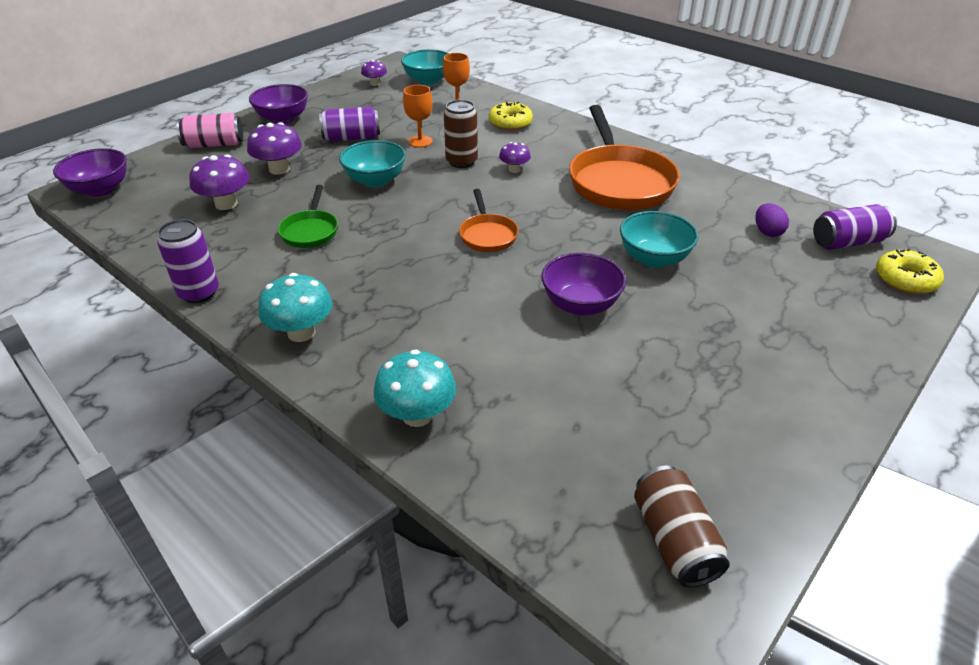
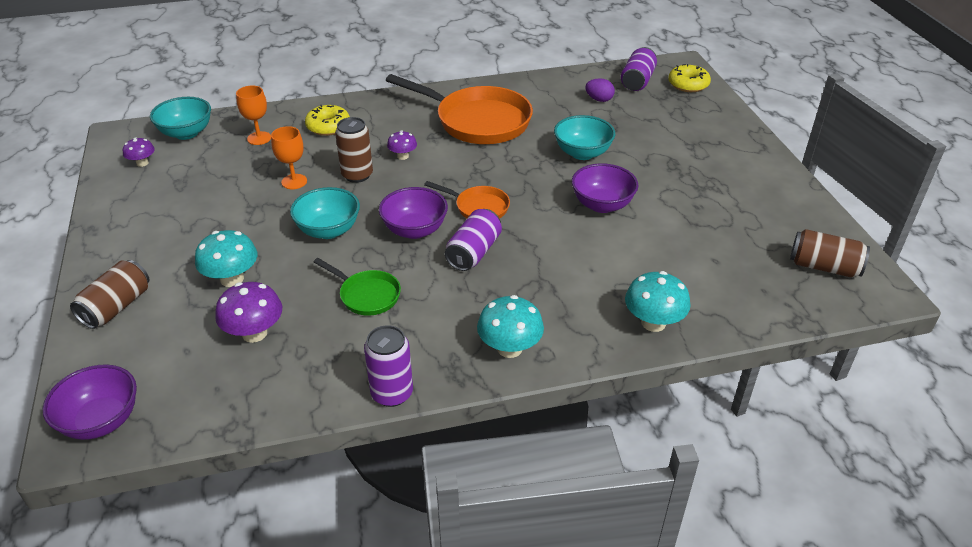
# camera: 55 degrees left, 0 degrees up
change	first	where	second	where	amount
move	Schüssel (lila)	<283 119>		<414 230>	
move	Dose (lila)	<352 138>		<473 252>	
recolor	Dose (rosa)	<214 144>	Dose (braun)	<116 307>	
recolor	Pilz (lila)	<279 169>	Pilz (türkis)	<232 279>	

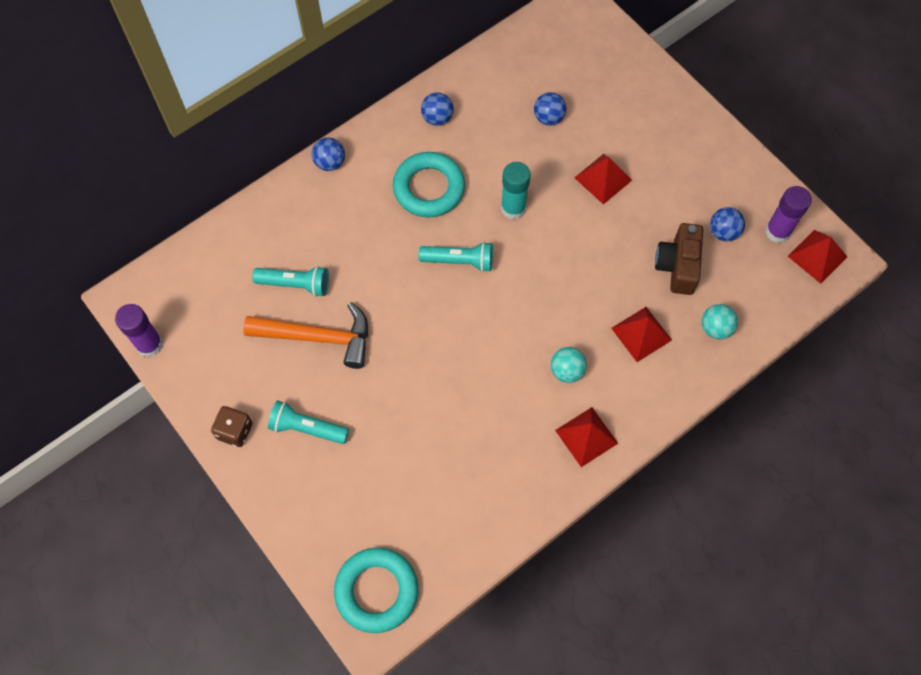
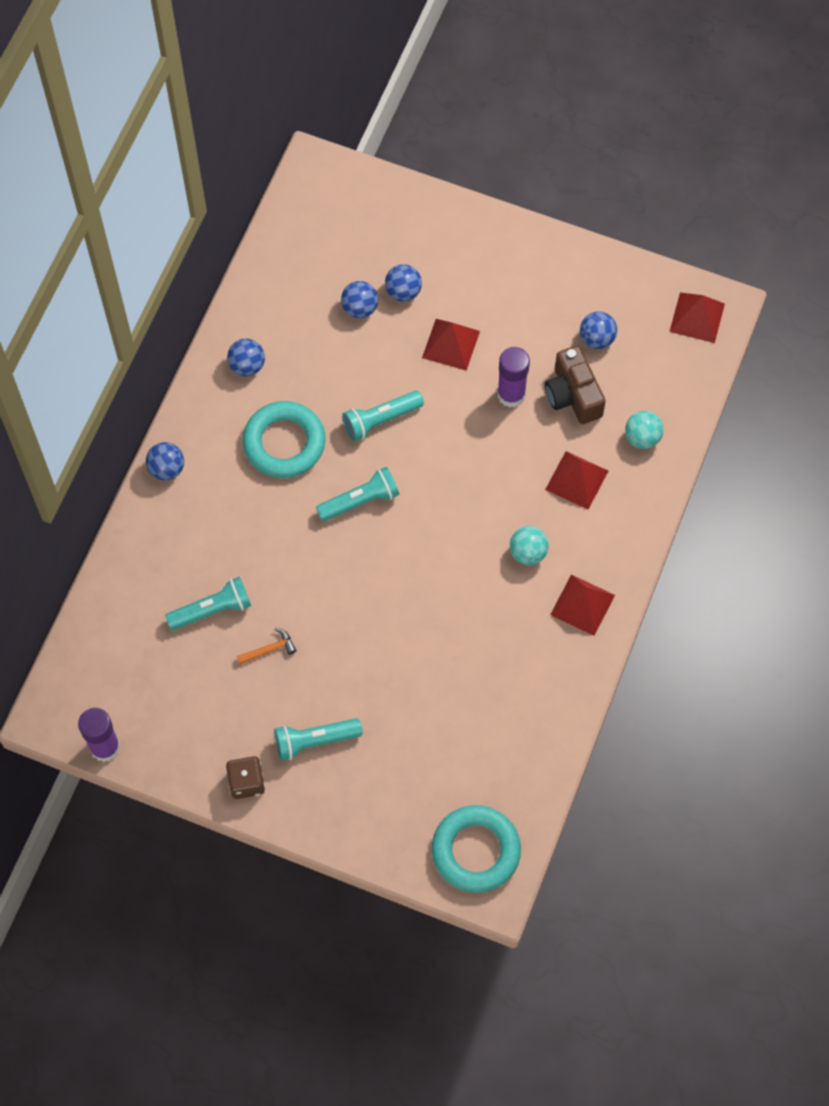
# camera: 30 degrees left, 0 degrees up
change	first	where	second	where	amount
insert			Ball (blau)	<403 292>	
move	Klebestift (lila)	<777 231>		<511 394>	
replace	Klebestift (türkis)	<513 208>	Taschenlampe (türkis)	<381 420>	
resize	Hammer (orange)	<318 337>		<270 649>	x0.41

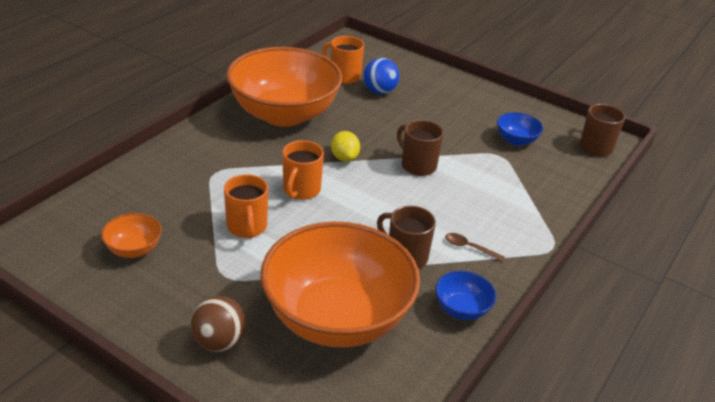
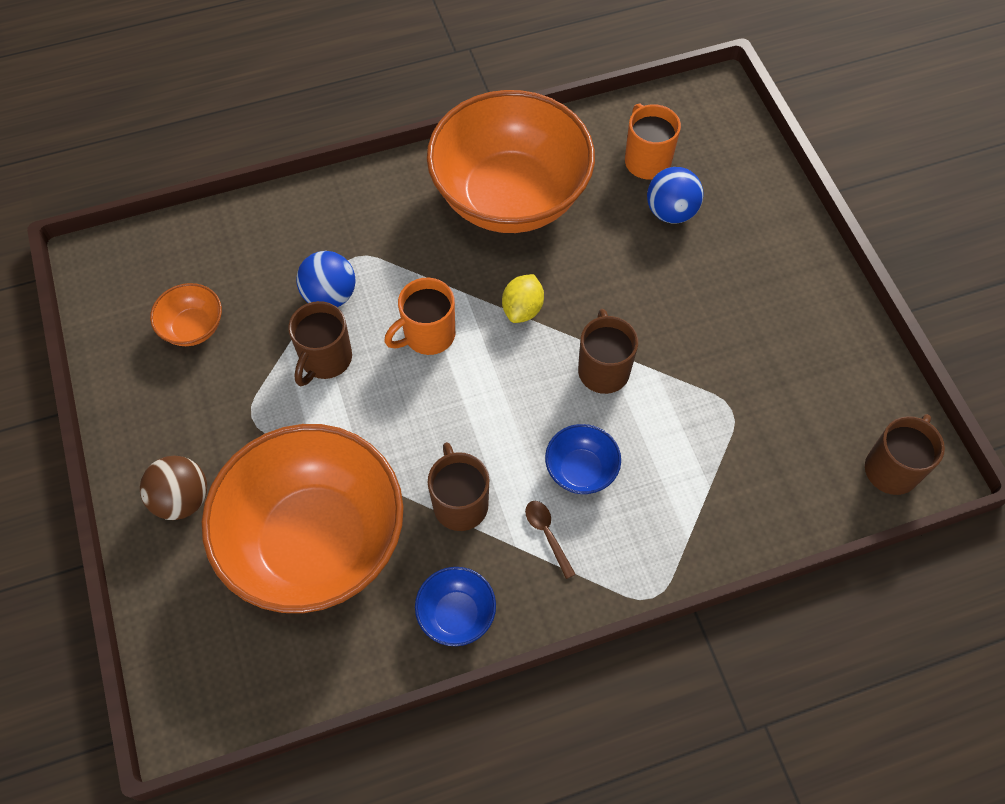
# camera: 40 degrees right, 25 degrees up
change	first	where	second	where	amount
insert			Ball (blau)	<330 295>	
move	Schüssel (blau)	<516 140>		<581 470>	
recolor	Tasse (orange)	<247 227>	Tasse (braun)	<325 359>	

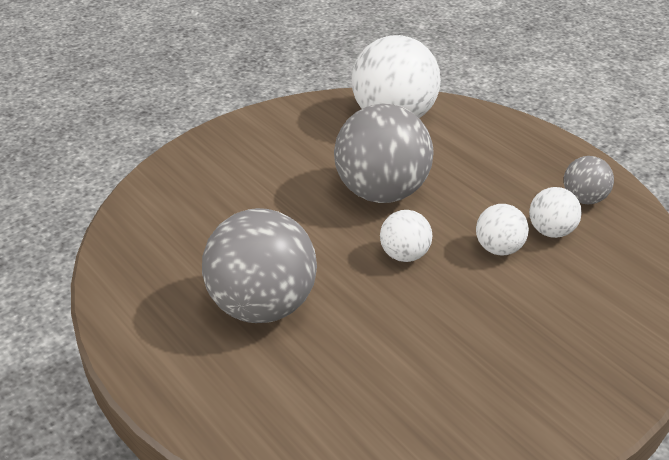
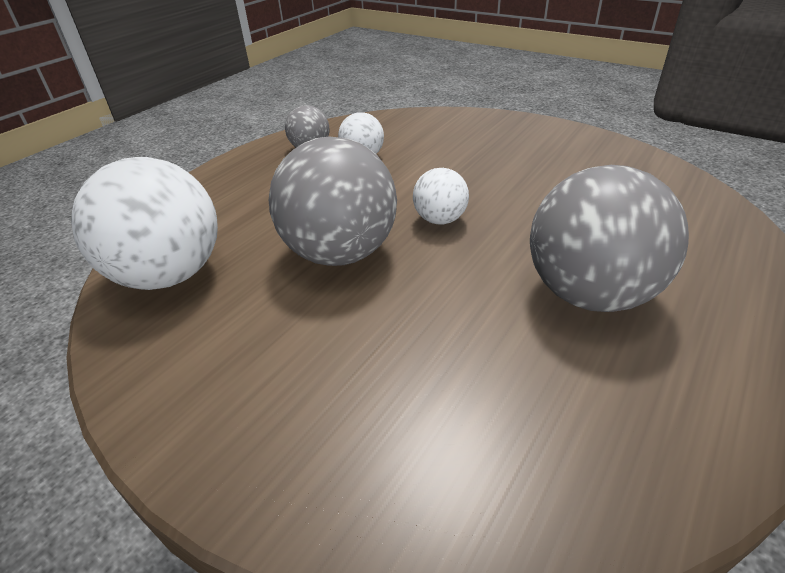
# camera: 105 degrees left, 0 degrees up
change	first	where	second	where	amount
delete	Ball (weiß)	<499 248>			

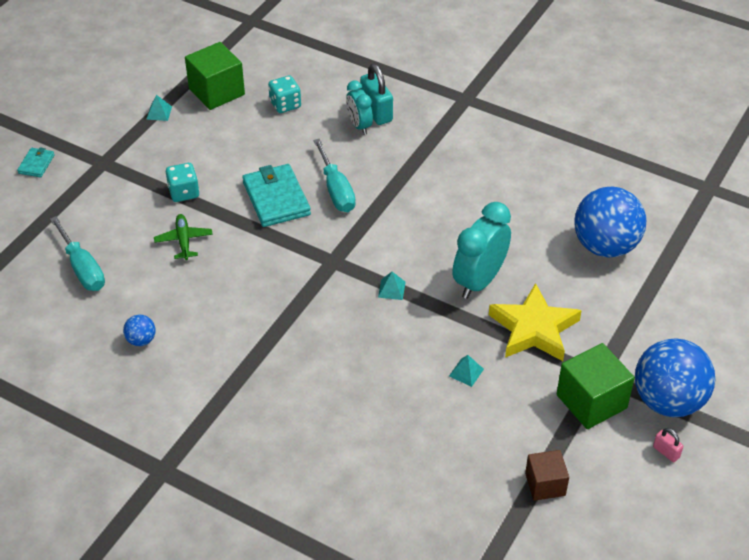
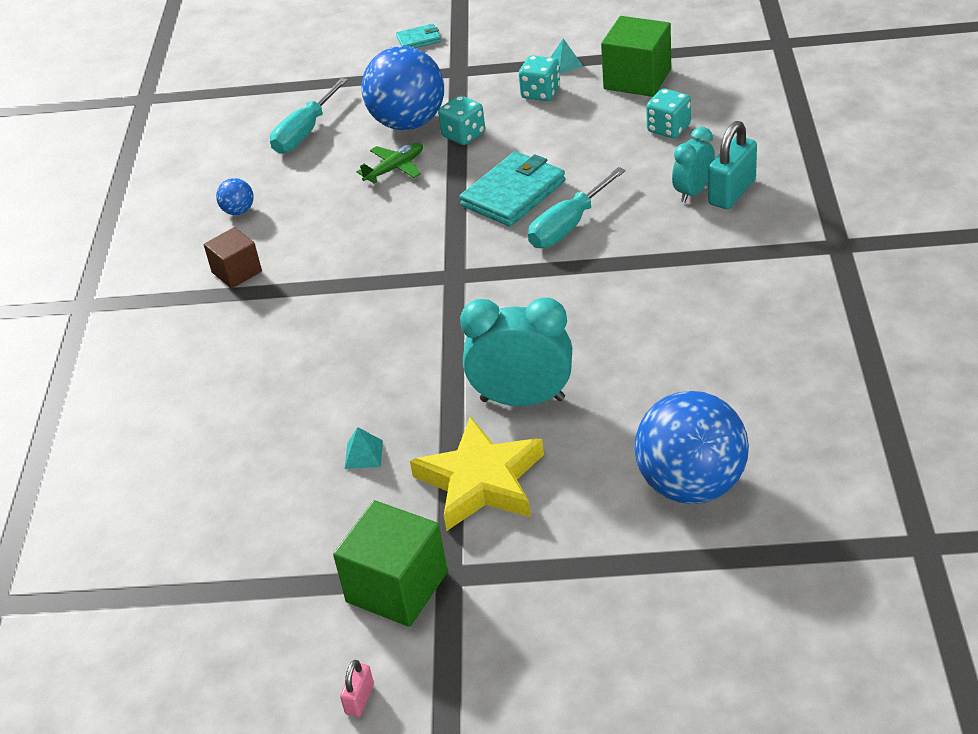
# camera: 65 degrees right, 5 degrees down
change	first	where	second	where	amount
delete	Pyramide (türkis)	<391 289>			
insert			Spielwürfel (türkis)	<540 93>	
move	Kubus (braun)	<545 484>		<236 272>	
move	Ball (blau)	<668 401>		<408 123>	

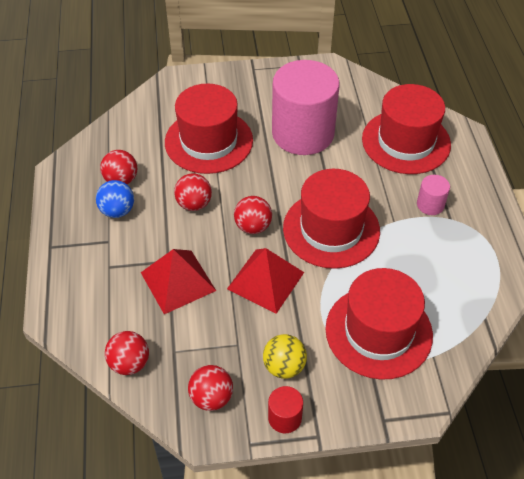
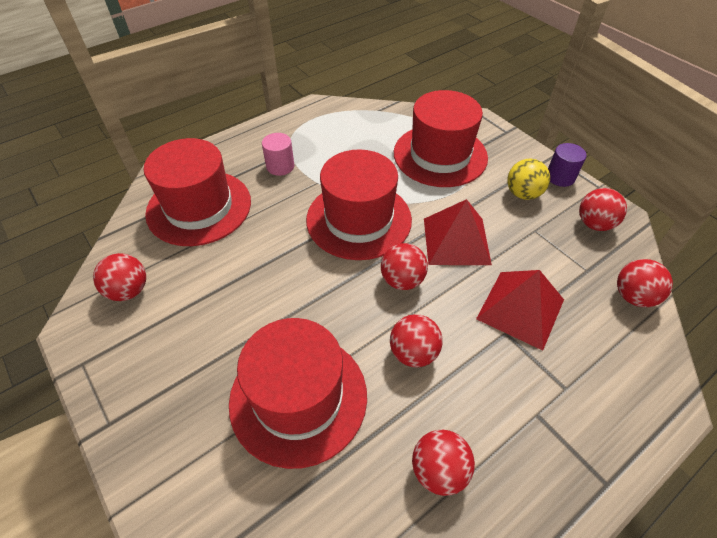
# camera: 120 degrees left, 0 degrees up
change	first	where	second	where	amount
delete	Ball (blau)	<117 211>			
delete	Vollzylinder (rosa)	<303 133>			
insert			Ball (rot)	<129 291>	
recolor	Vollzylinder (rot)	<284 418>	Vollzylinder (lila)	<560 177>	

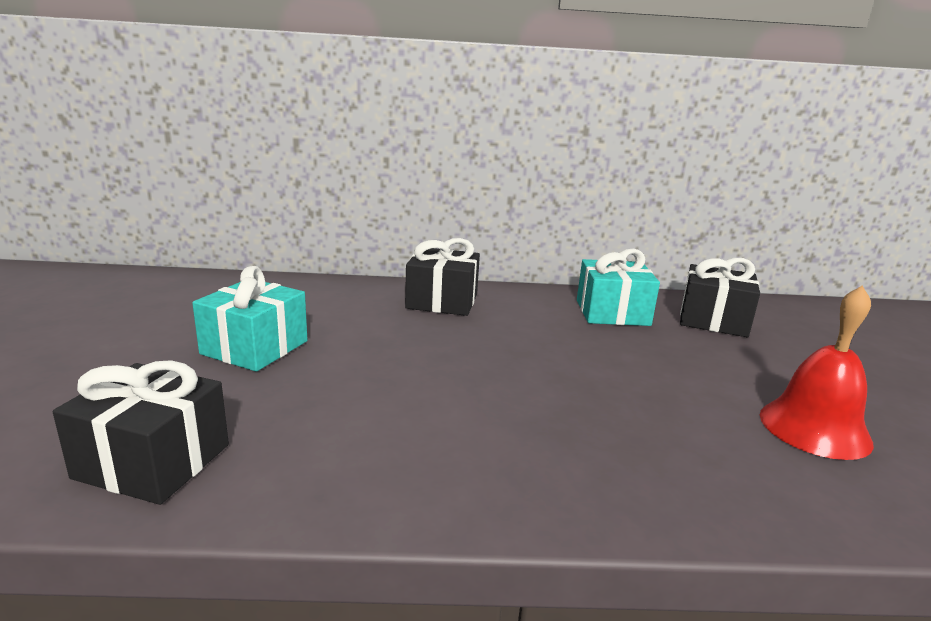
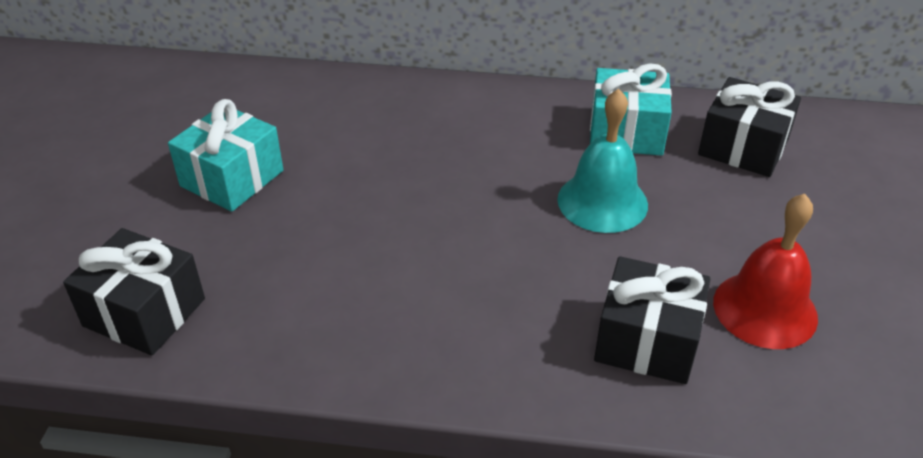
# camera: 10 degrees right, 20 degrees up
change	first	where	second	where	amount
insert			Glocke (türkis)	<602 202>	
move	Geschenk (schwarz)	<442 301>		<647 341>	

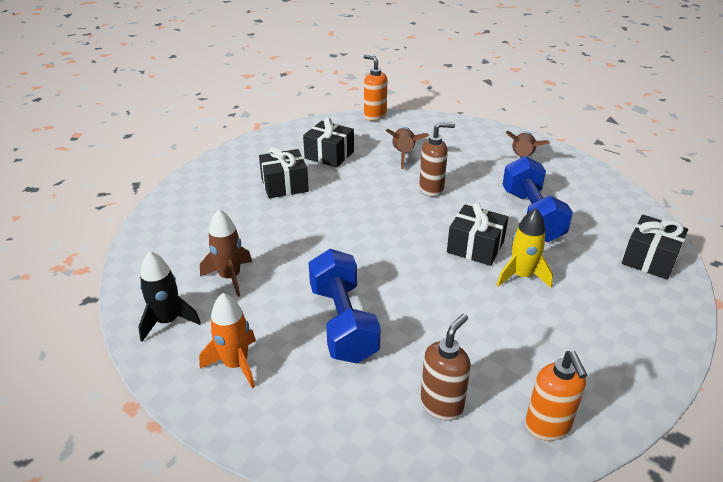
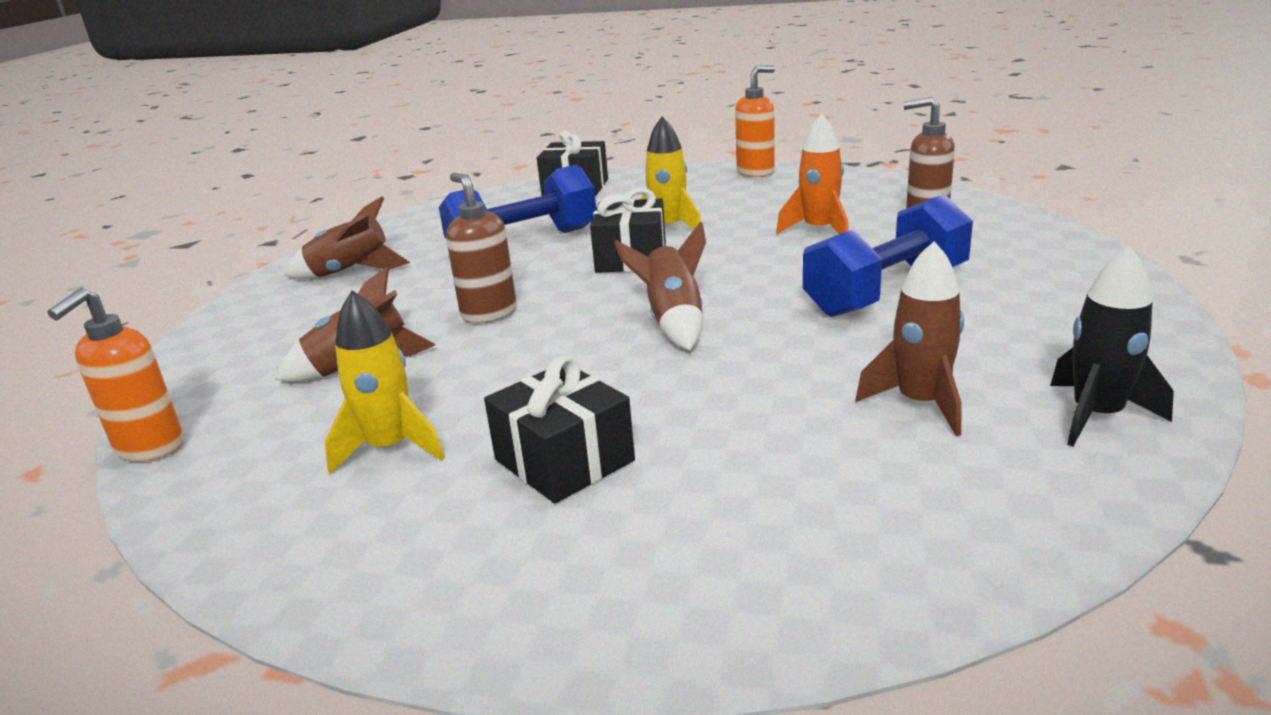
# camera: 110 degrees left, 10 degrees down
change	first	where	second	where	amount
insert			Rakete (braun)	<673 321>	
move	Rakete (orange)	<236 364>		<819 230>	
move	Seifenspender (orange)	<547 427>		<756 172>	
replace	Geschenk (schwarz)	<329 155>	Rakete (gelb)	<390 448>	

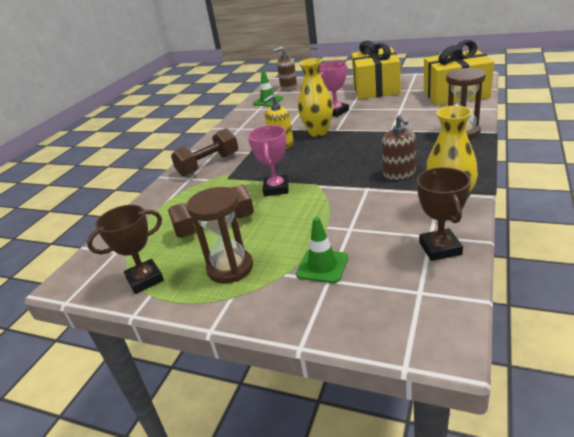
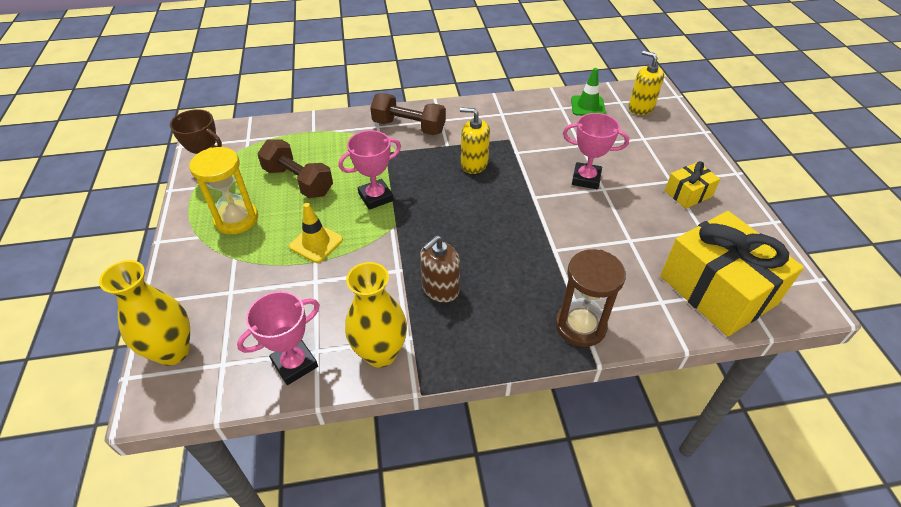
# camera: 55 degrees right, 15 degrees up
change	first	where	second	where	amount
delete	Leitkegel (grün)	<322 266>			
insert			Leitkegel (gelb)	<316 243>	
move	Vase (gelb)	<318 132>		<173 351>	
recolor	Sanduhr (braun)	<230 268>	Sanduhr (gelb)	<236 219>	
recolor	Seifenspender (braun)	<288 87>	Seifenspender (gelb)	<641 108>	
recolor	Pokal (braun)	<440 248>	Pokal (rosa)	<295 364>	
resize	Geschenk (gelb)	<376 88>		<688 194>	x0.48

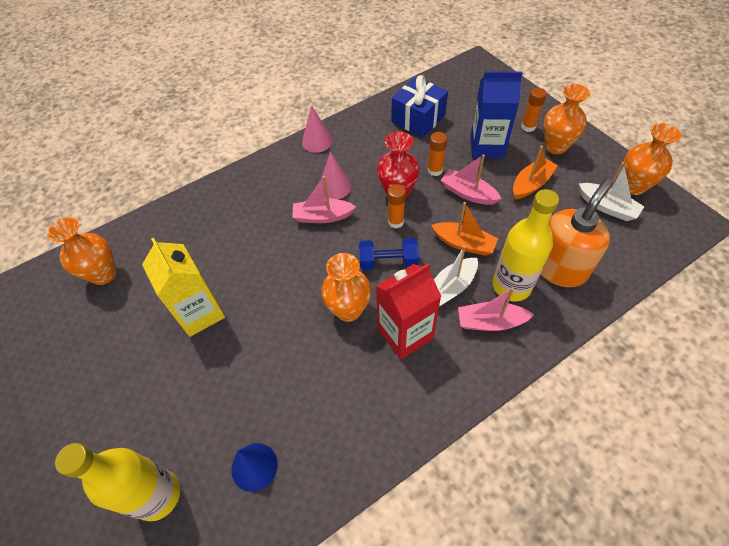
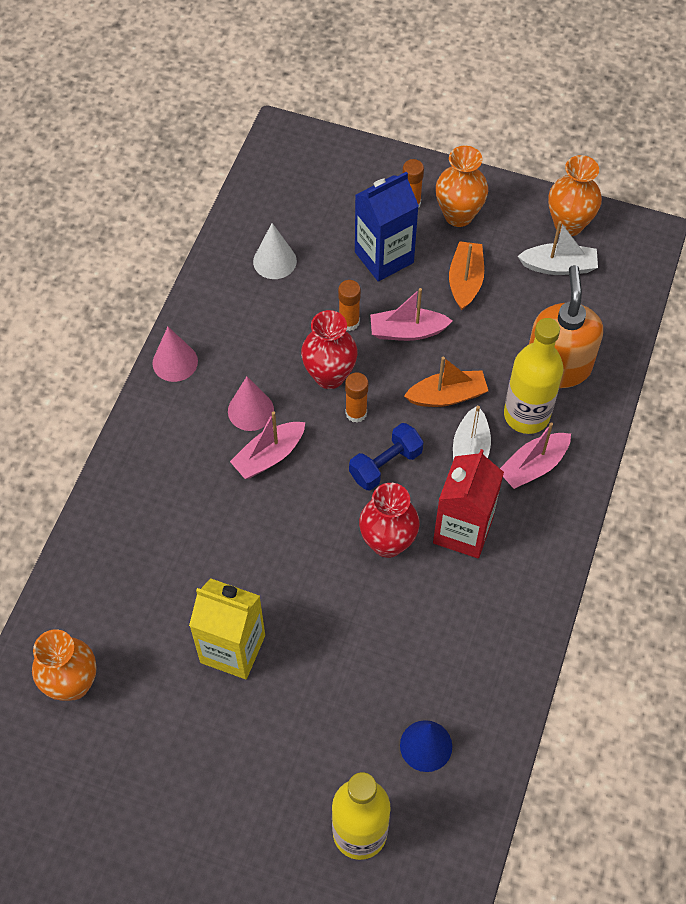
# camera: 40 degrees left, 5 degrees up
change	first	where	second	where	amount
replace	Geschenk (blau)	<418 119>	Kegel (weiß)	<274 261>	
recolor	Vase (orange)	<348 310>	Vase (rot)	<387 542>	

